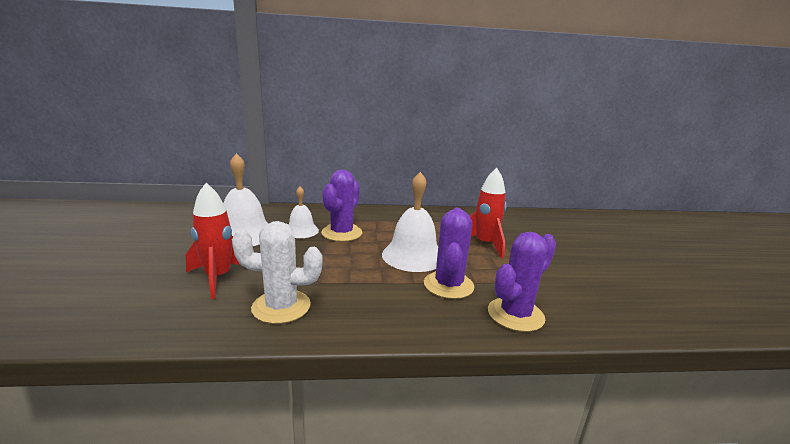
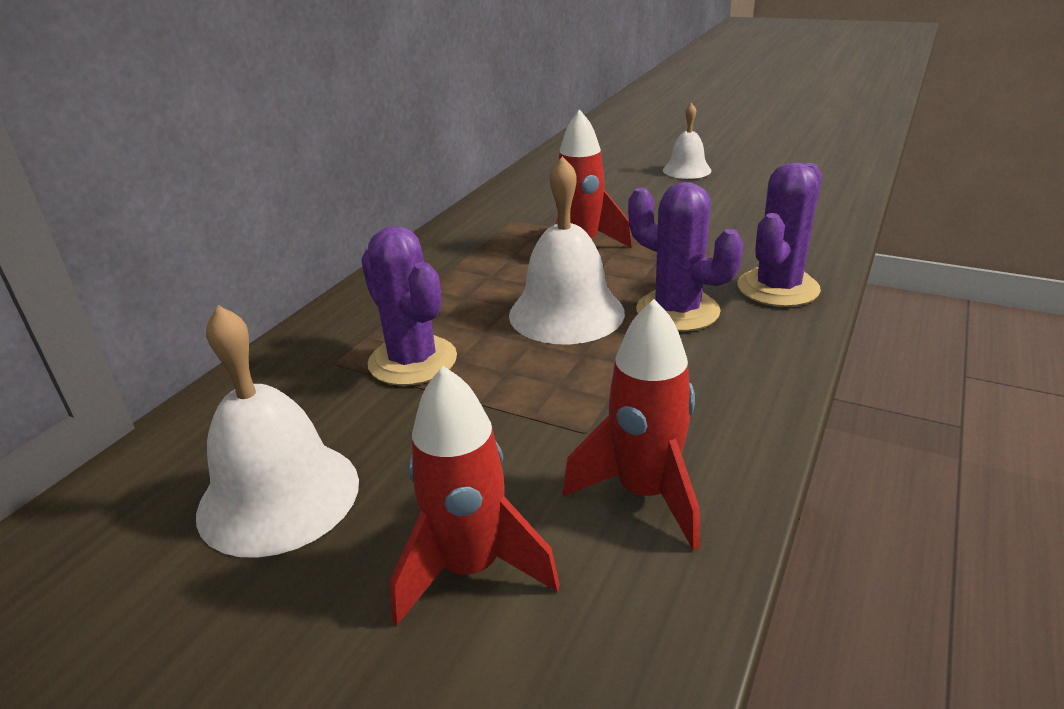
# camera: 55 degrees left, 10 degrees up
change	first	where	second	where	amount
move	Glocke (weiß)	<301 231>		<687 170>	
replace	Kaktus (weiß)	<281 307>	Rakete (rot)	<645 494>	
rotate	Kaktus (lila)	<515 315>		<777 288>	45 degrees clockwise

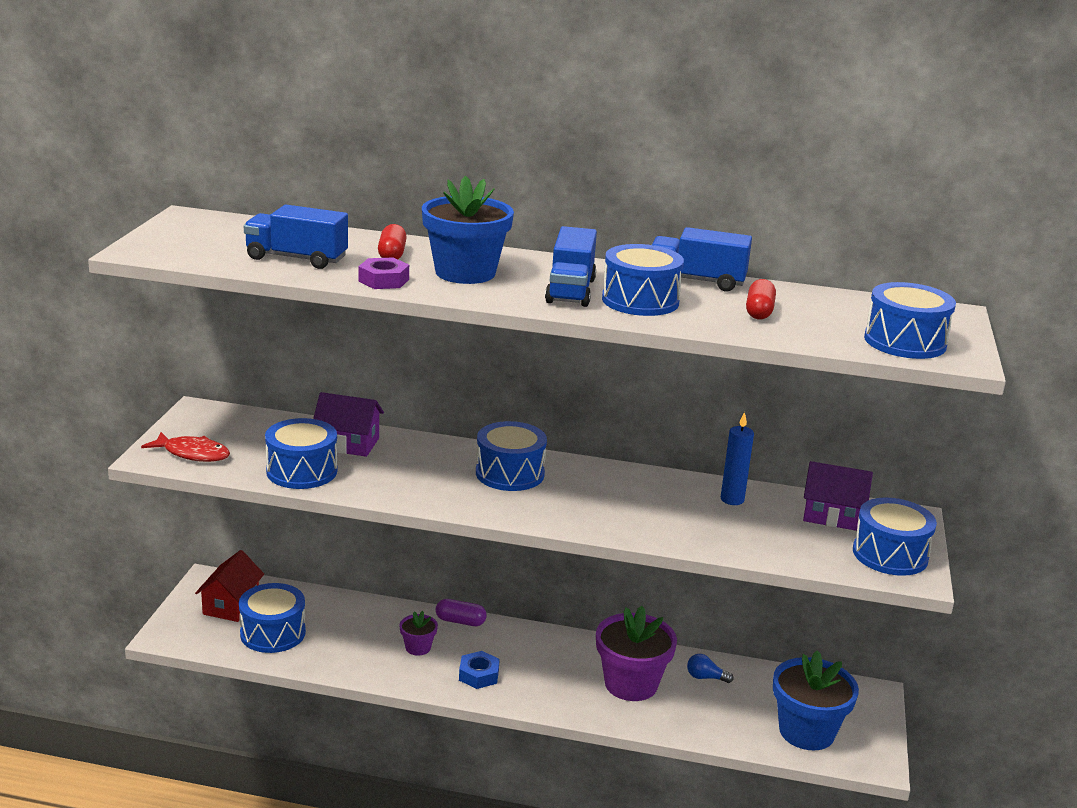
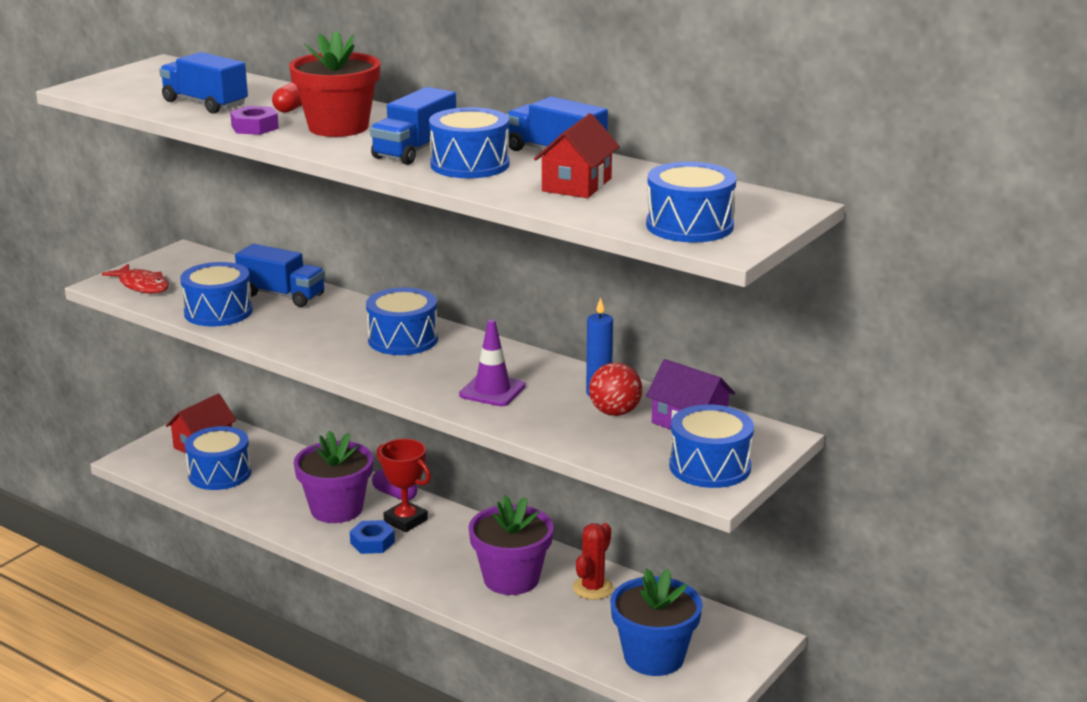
# camera: 25 degrees right, 0 degrees up
change	first	where	second	where	amount
insert			Pokal (rot)	<405 520>	
insert			Leitkegel (lila)	<492 390>	
insert			Ball (rot)	<615 412>	
replace	Haus (lila)	<348 444>	Lastwagen (blau)	<282 295>	
replace	Glühbirne (blau)	<705 677>	Kaktus (rot)	<593 588>	
replace	Kapsel (rot)	<759 311>	Haus (rot)	<577 185>	
recolor	Blumentopf (blau)	<465 273>	Blumentopf (rot)	<338 127>	
resize	Blumentopf (lila)	<418 647>		<336 509>	x2.06

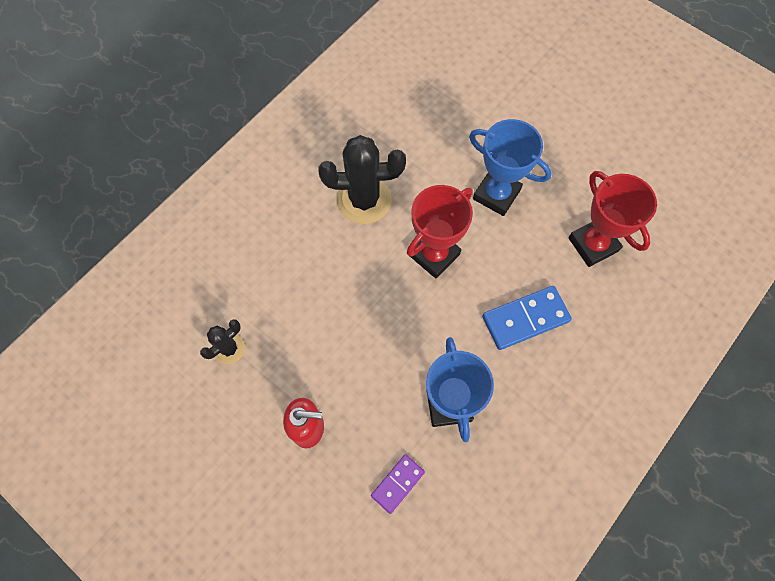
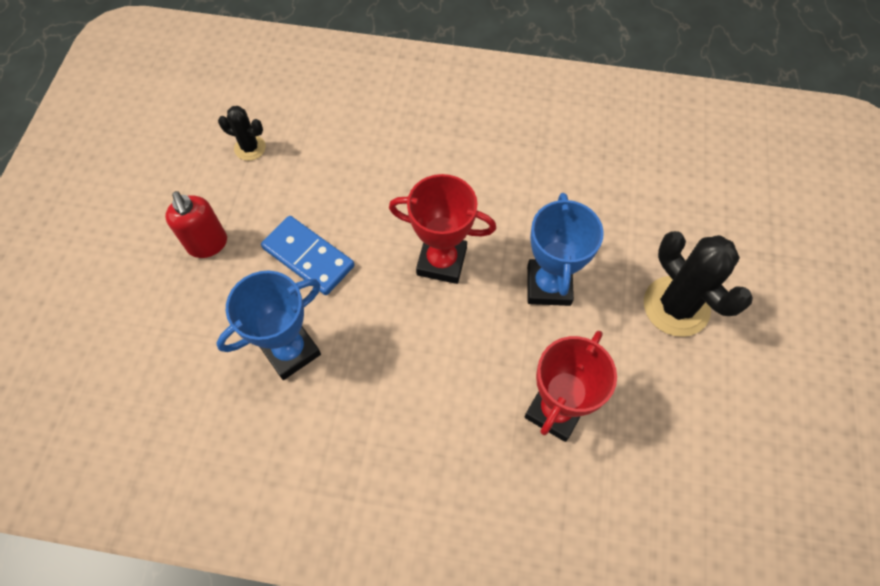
# camera: 60 degrees right, 5 degrees down
change	first	where	second	where	amount
delete	Dominostein (lila)	<398 484>			
move	Kaktus (schwarz)	<364 200>		<676 306>	
move	Dominostein (blau)	<525 319>		<308 257>	

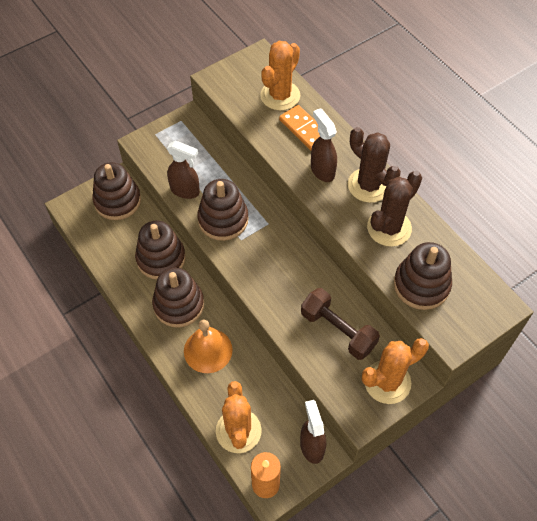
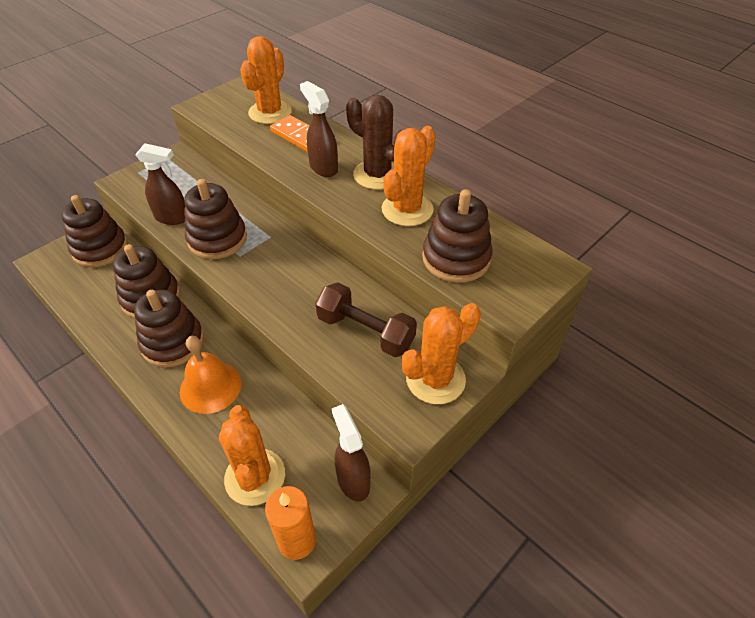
# camera: 10 degrees left, 10 degrees down
change	first	where	second	where	amount
recolor	Kaktus (braun)	<389 228>	Kaktus (orange)	<407 209>	

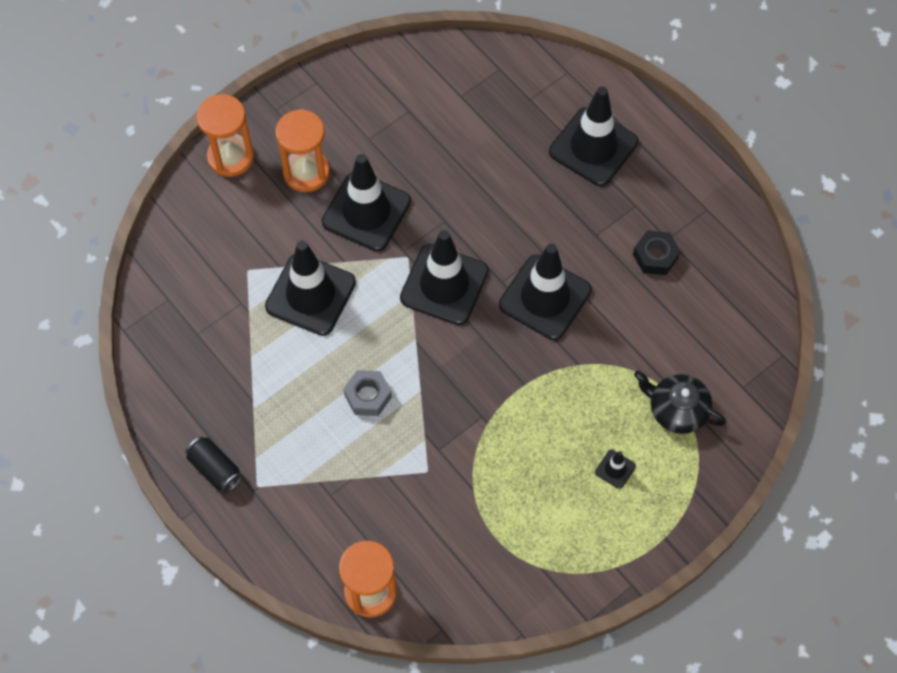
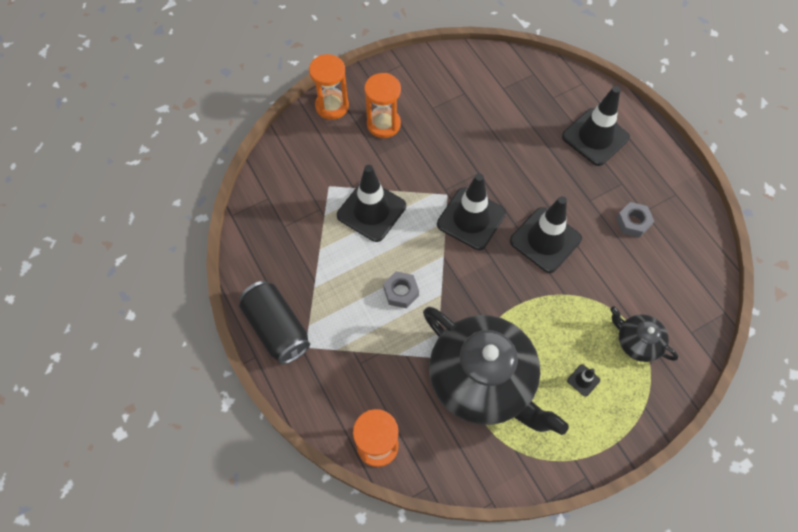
# camera: 10 degrees right, 0 degrees up
change	first	where	second	where	amount
delete	Leitkegel (schwarz)	<366 212>			
insert			Teekanne (schwarz)	<483 380>	
recolor	Sechskantmutter (schwarz)	<655 256>	Sechskantmutter (grau)	<633 222>	
resize	Dose (schwarz)	<215 469>		<277 328>	x1.79

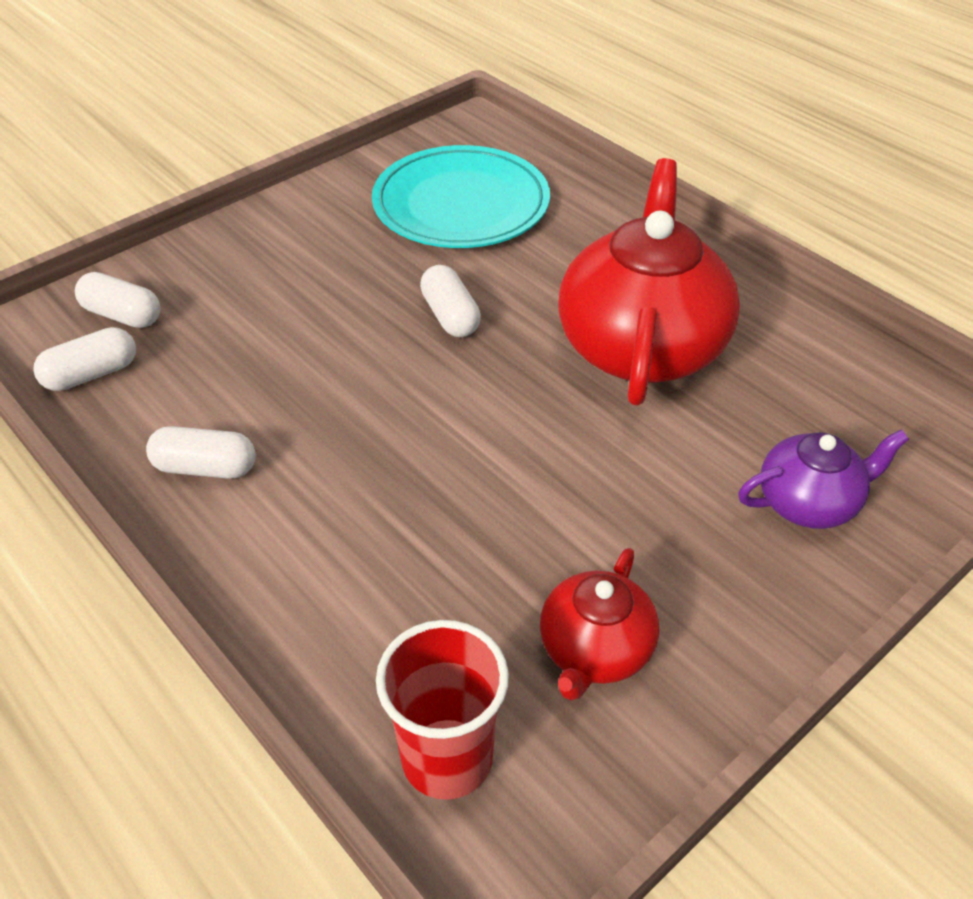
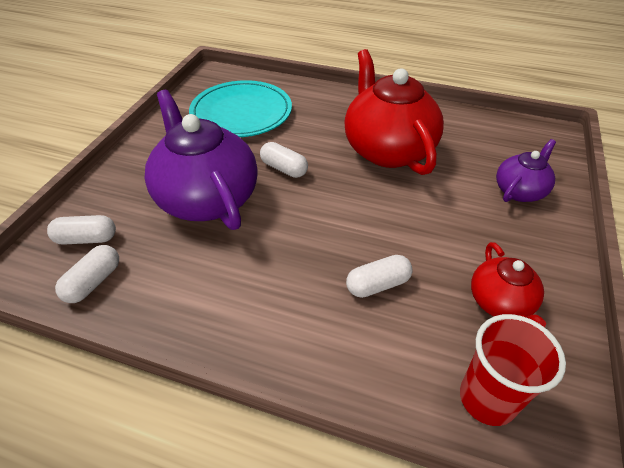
# camera: 30 degrees left, 0 degrees up
change	first	where	second	where	amount
insert			Teekanne (lila)	<207 198>	
move	Kapsel (weiß)	<205 468>		<378 284>	

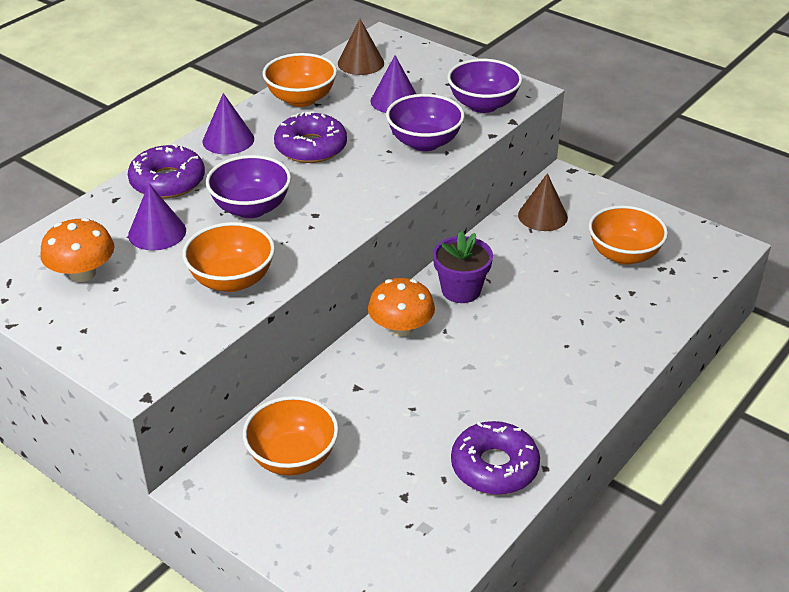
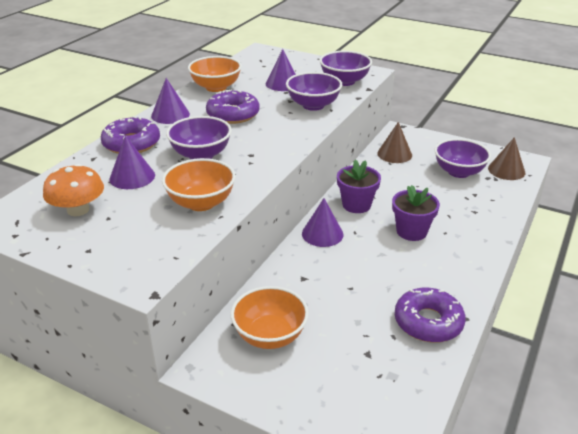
# camera: 10 degrees left, 5 degrees down
change	first	where	second	where	amount
insert			Blumentopf (lila)	<411 231>	
move	Kegel (braun)	<360 63>		<506 170>	
replace	Pilz (orange)	<401 328>	Kegel (lila)	<322 234>	
recolor	Schüssel (orange)	<623 255>	Schüssel (lila)	<459 172>	

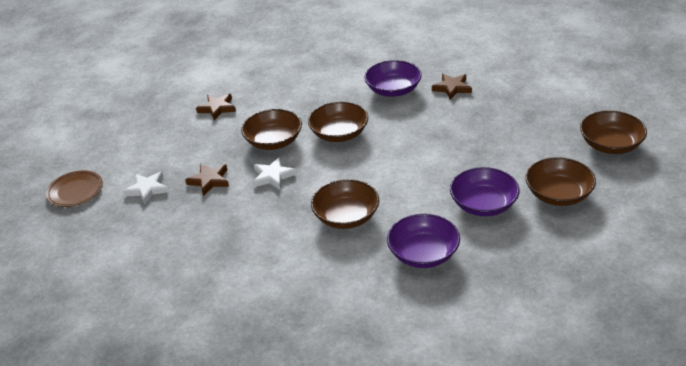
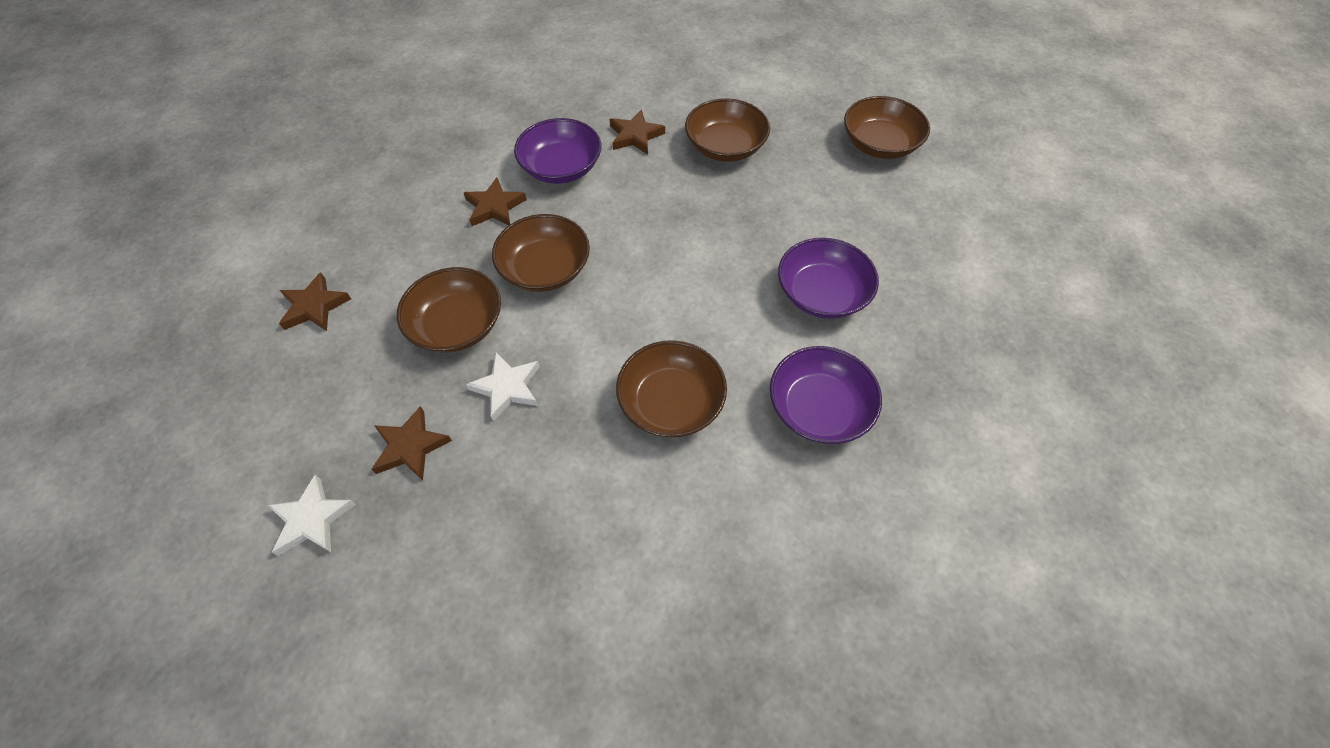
# camera: 40 degrees left, 20 degrees up
change	first	where	second	where	amount
delete	Teller (braun)	<75 191>			
insert			Stern (braun)	<494 207>	
move	Schüssel (braun)	<558 194>		<725 147>	

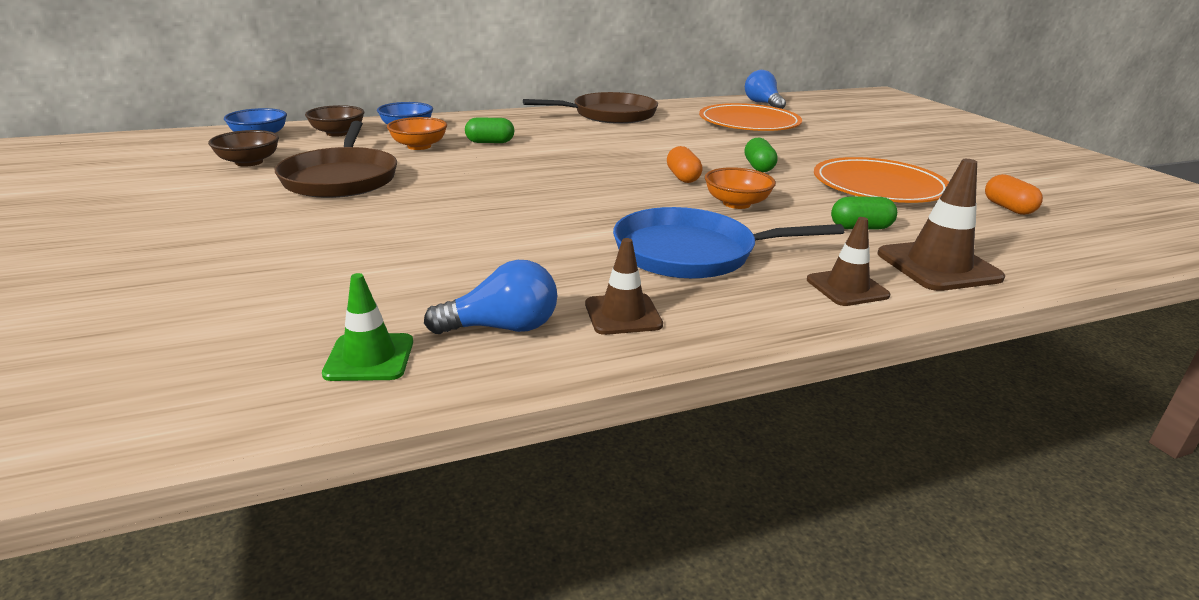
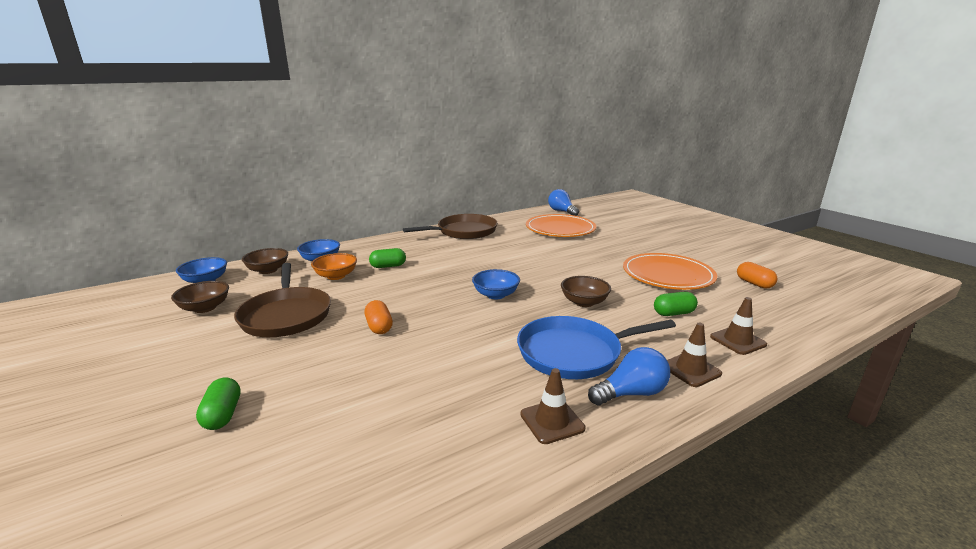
# camera: 10 degrees left, 5 degrees down
change	first	where	second	where	amount
delete	Leitkegel (grün)	<369 358>			
insert			Schüssel (blau)	<496 295>	
move	Glühbirne (blau)	<502 328>		<631 393>	
move	Kapsel (orange)	<682 177>		<379 327>	
move	Kapsel (grün)	<758 167>		<222 415>	
recolor	Schüssel (orange)	<736 203>	Schüssel (braun)	<584 302>	
resize	Leitkegel (braun)	<938 266>		<737 341>	x0.64

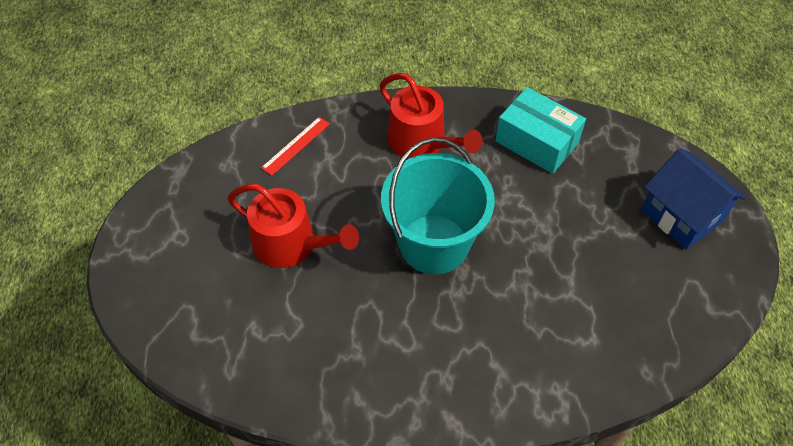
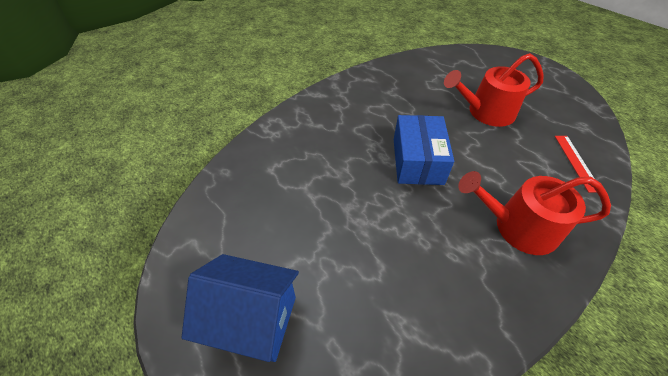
# camera: 140 degrees right, 5 degrees down
change	first	where	second	where	amount
delete	Schachtel (türkis)	<537 142>			
replace	Eimer (türkis)	<434 244>	Schachtel (blau)	<417 161>	

